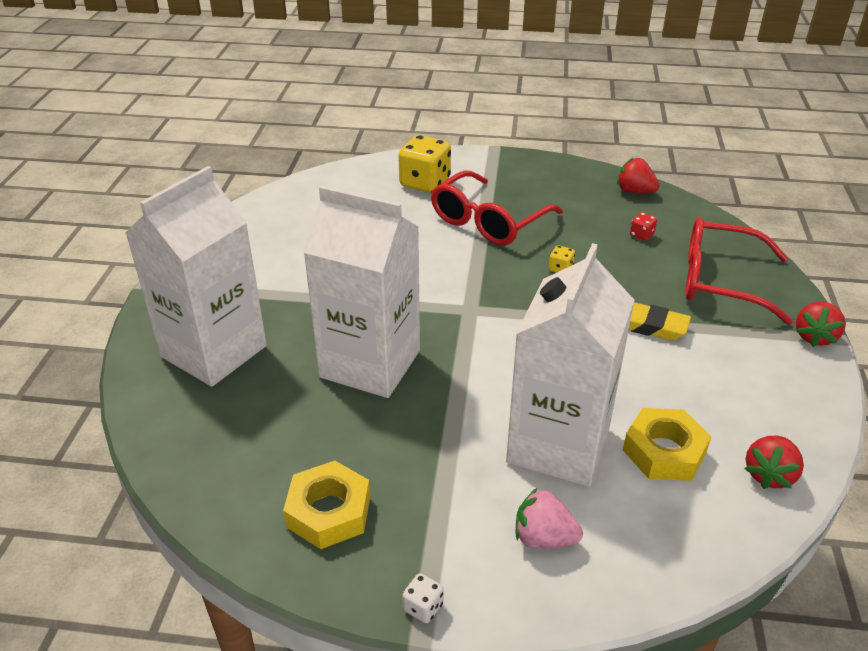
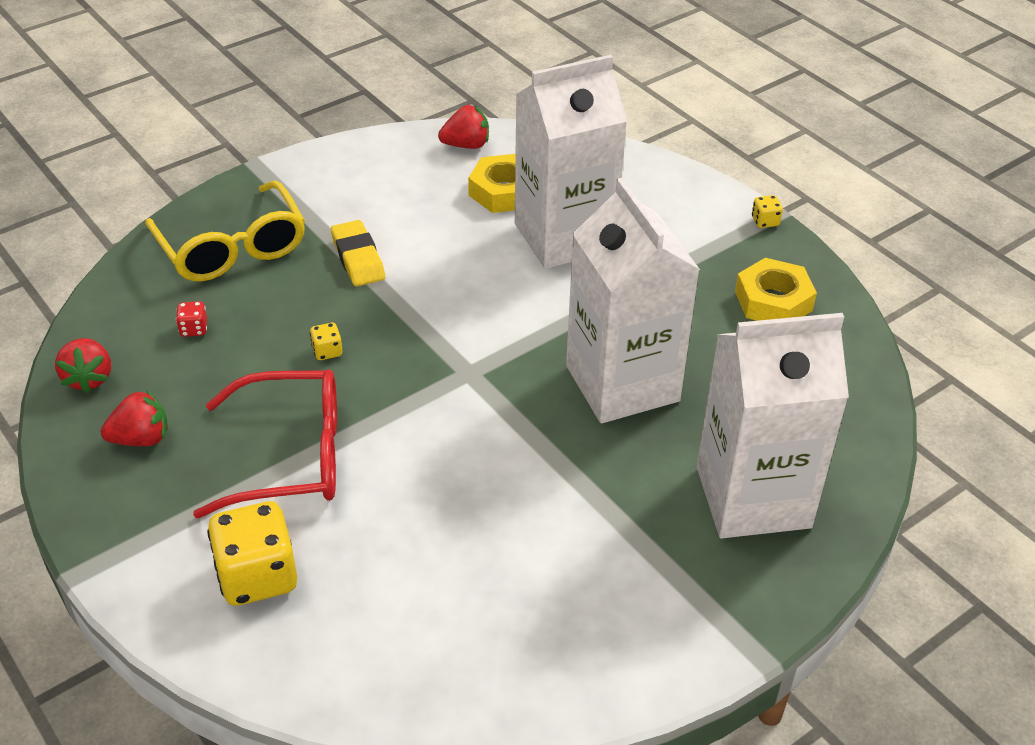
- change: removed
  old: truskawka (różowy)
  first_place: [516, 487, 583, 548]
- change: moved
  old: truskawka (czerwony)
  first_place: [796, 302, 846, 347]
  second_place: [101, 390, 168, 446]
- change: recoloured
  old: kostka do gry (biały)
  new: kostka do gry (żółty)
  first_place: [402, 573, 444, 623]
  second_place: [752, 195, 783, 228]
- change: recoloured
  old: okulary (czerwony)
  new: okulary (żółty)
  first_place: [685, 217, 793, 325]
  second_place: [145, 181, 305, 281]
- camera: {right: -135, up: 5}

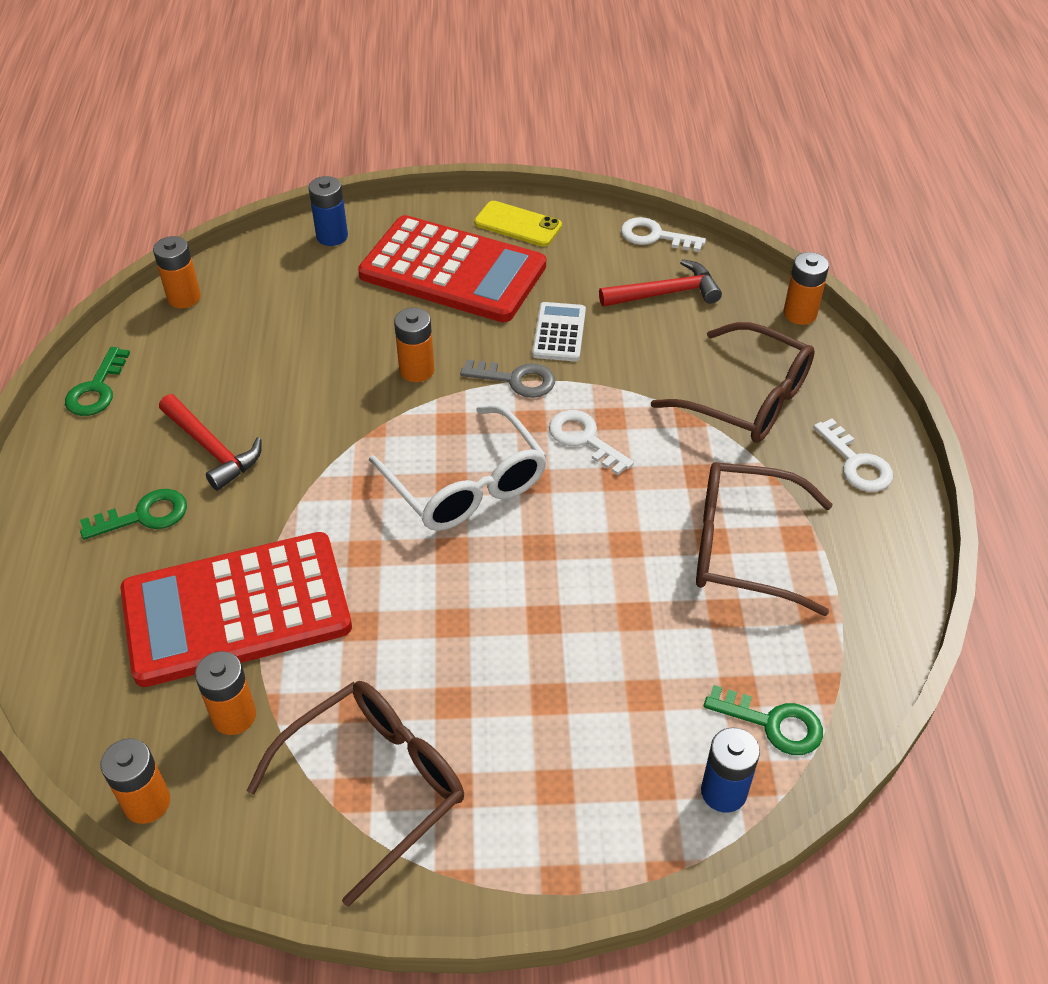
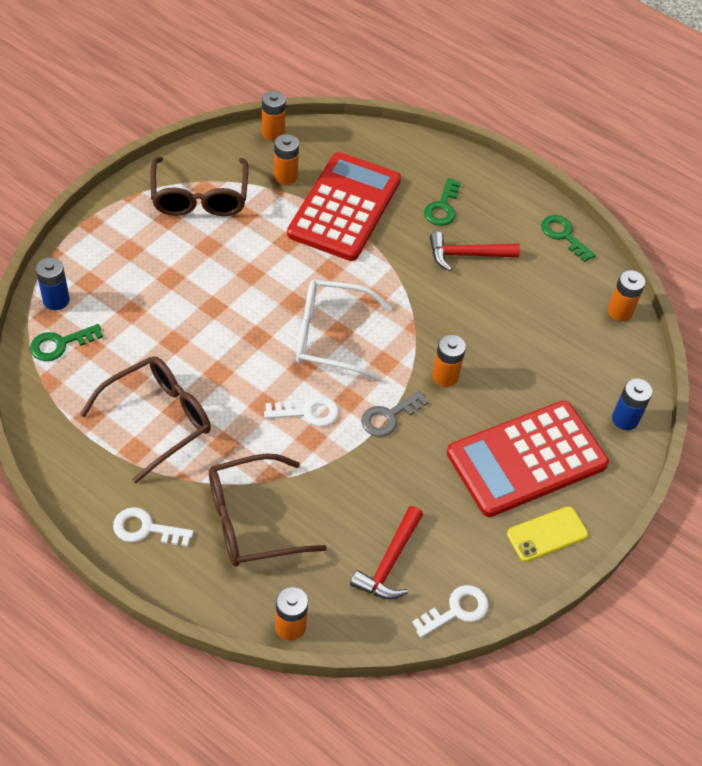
- change: removed
  old: kalkulator (biały)
  first_place: [532, 302, 586, 361]
- camera: {right: 125, up: 5}

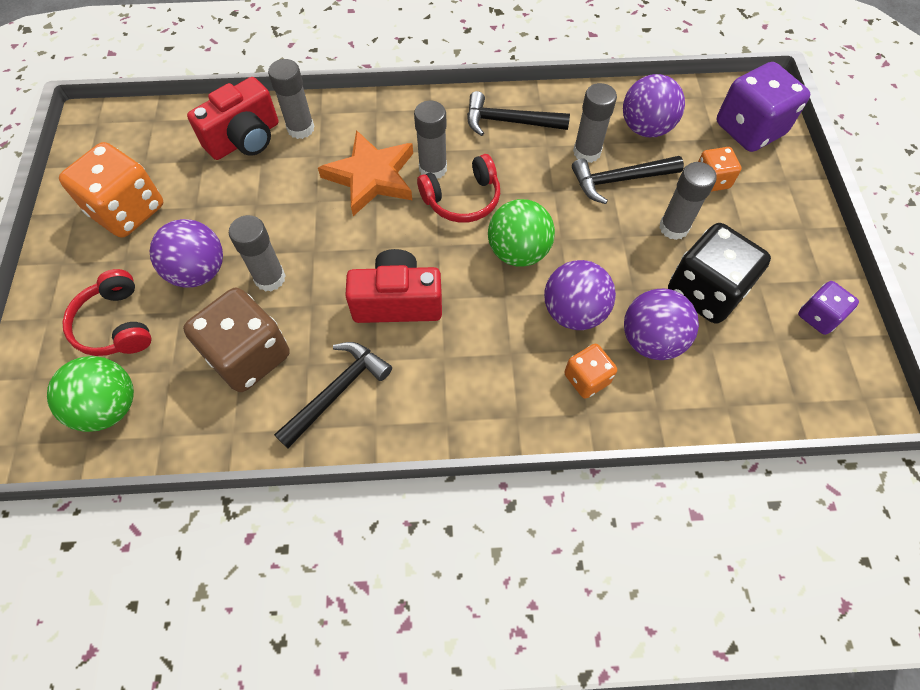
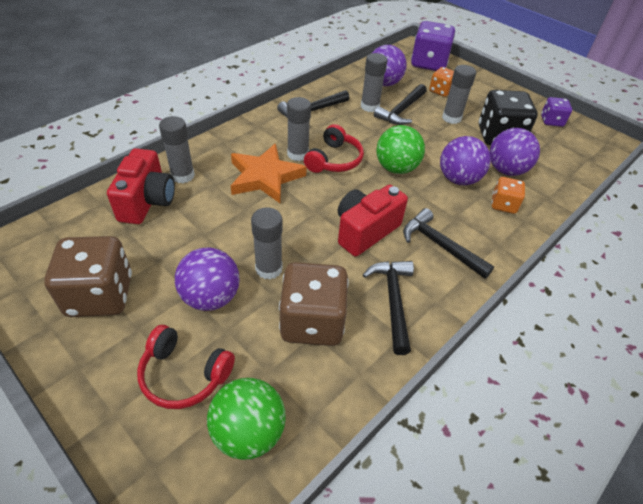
- change: added
  new: młotek (czarny)
  second_place: [403, 208, 494, 279]
- change: recoloured
  old: kostka do gry (pomarańczowy)
  new: kostka do gry (brązowy)
  first_place: [59, 142, 163, 238]
  second_place: [44, 236, 132, 317]
- camera: {right: -45, up: -15}

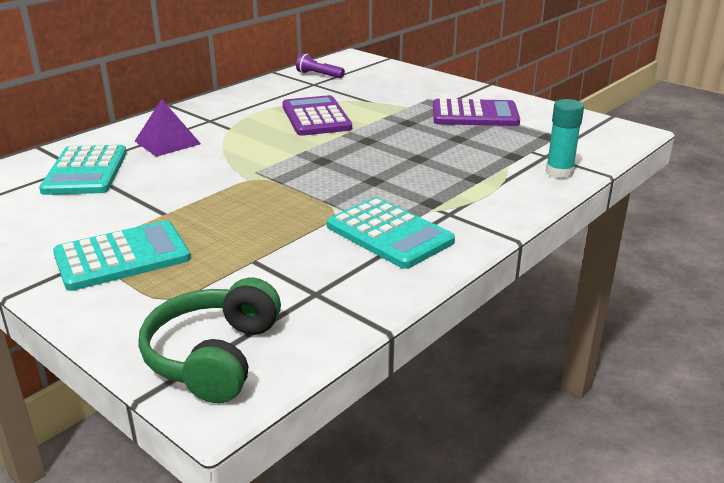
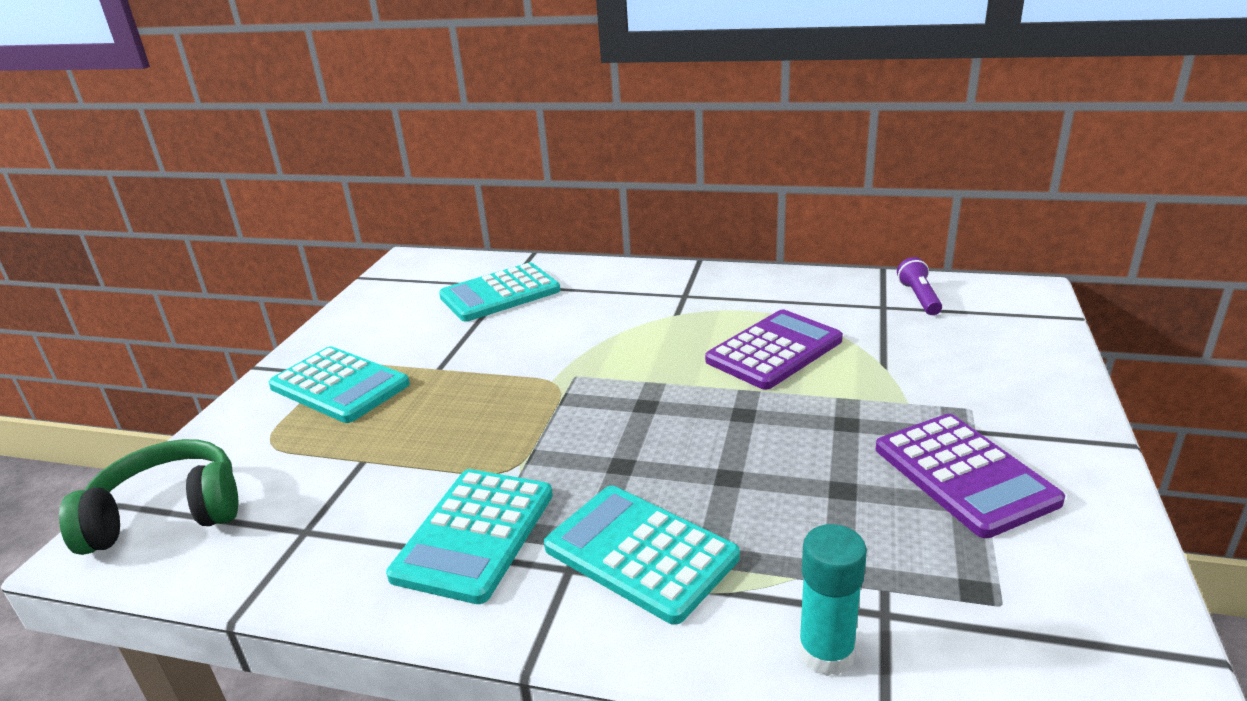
- change: removed
  old: piramida (fioletowy)
  first_place: [135, 99, 201, 157]
- change: added
  new: kalkulator (turkusowy)
  second_place: [544, 486, 740, 625]
- camera: {right: 65, up: 0}

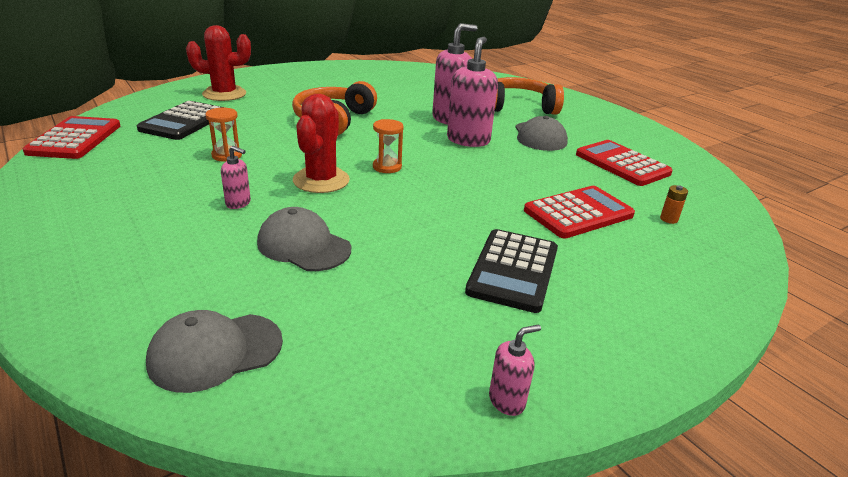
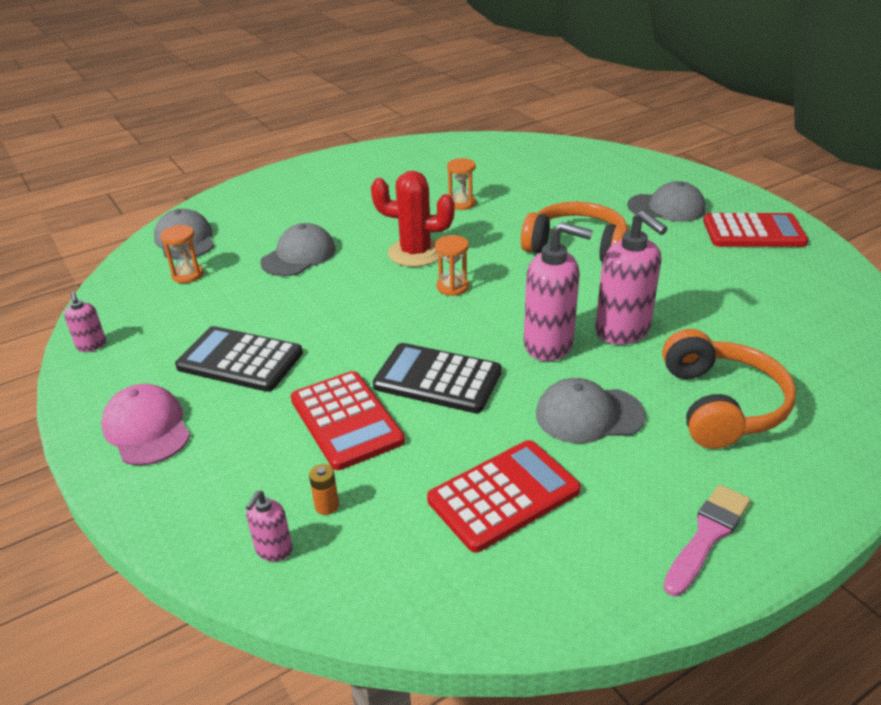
- change: removed
  old: kaktus (czerwony)
  first_place: [186, 25, 251, 101]
- change: added
  new: czapka (różowy)
  second_place: [101, 384, 190, 466]
- change: added
  new: klepsydra (pomarańczowy)
  second_place: [161, 225, 204, 283]
- change: added
  new: czapka (szary)
  second_place: [627, 181, 706, 222]
- change: added
  new: pędzel (różowy)
  second_place: [663, 485, 750, 596]
- change: moved
  old: kalkulator (czerwony)
  first_place: [23, 116, 120, 159]
  second_place: [703, 213, 809, 247]
- change: moved
  old: kalkulator (czarny)
  first_place: [137, 101, 224, 140]
  second_place: [373, 343, 502, 413]
- change: moved
  old: dozownik mydła (różowy)
  first_place: [221, 146, 251, 209]
  second_place: [246, 491, 293, 562]
- camera: {right: 95, up: 5}

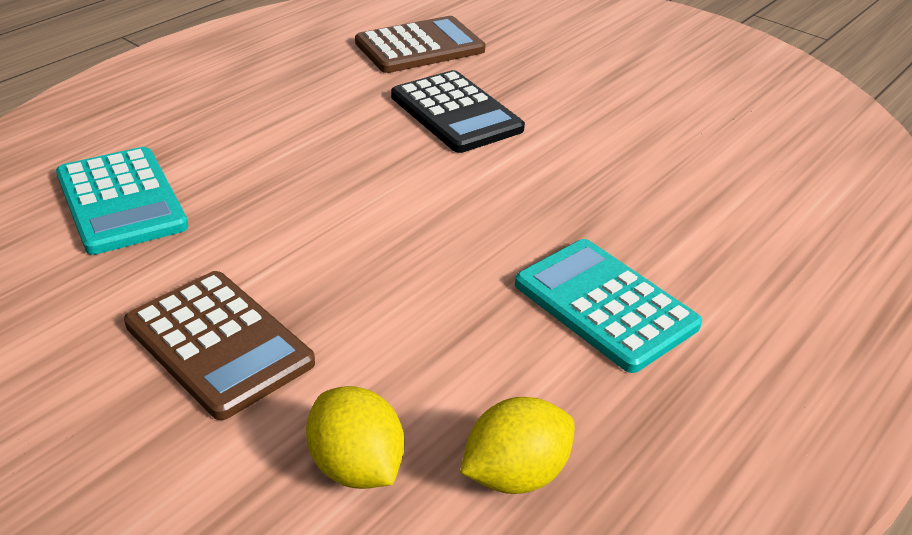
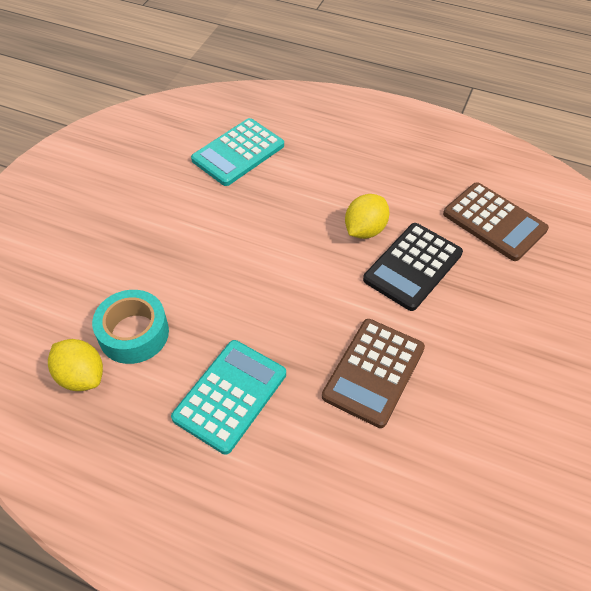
- change: added
  new: taśma klejąca (turkusowy)
  second_place: [92, 290, 169, 364]
- change: moved
  old: kalkulator (brązowy)
  first_place: [124, 271, 315, 420]
  second_place: [322, 319, 425, 428]
- change: moved
  old: cytryna (żółty)
  first_place: [306, 386, 404, 489]
  second_place: [345, 194, 390, 239]
- camera: {right: 75, up: 15}

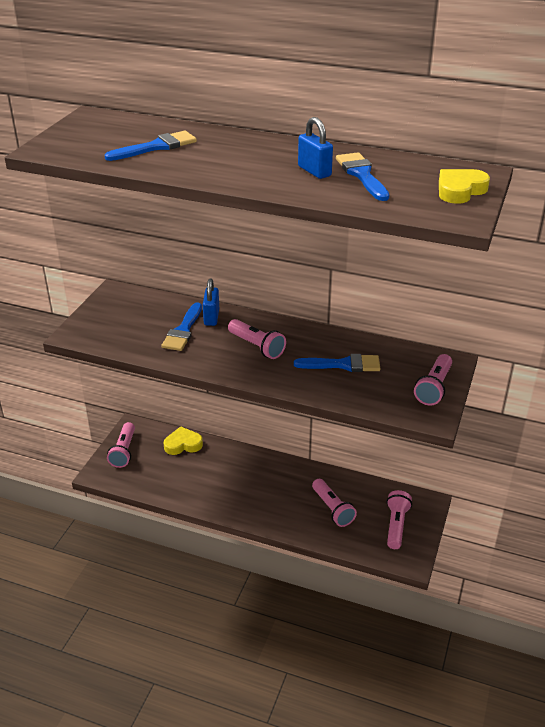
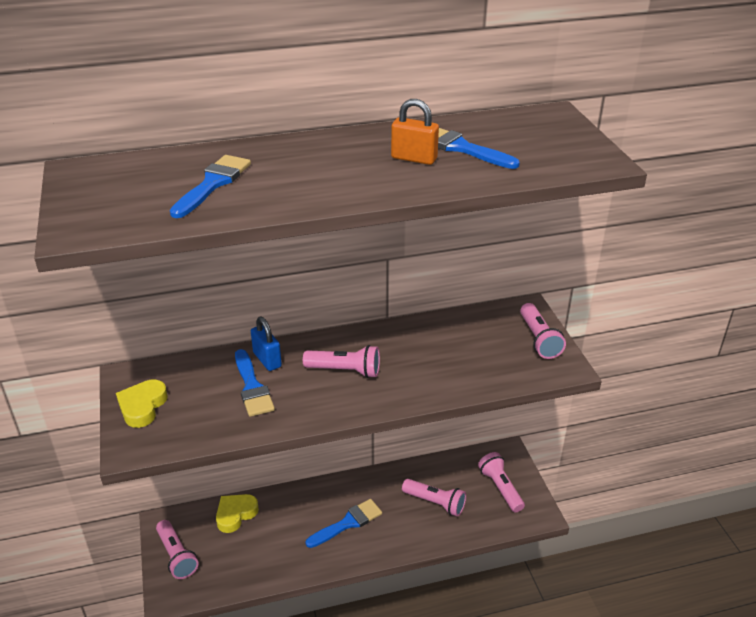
- change: moved
  old: pędzel (niebieski)
  first_place: [294, 354, 380, 372]
  second_place: [305, 499, 382, 548]
- change: moved
  old: serce (żółty)
  first_place: [439, 169, 490, 204]
  second_place: [116, 379, 168, 428]
- change: recoloured
  old: kłódka (niebieski)
  new: kłódka (pomarańczowy)
  first_place: [298, 117, 333, 179]
  second_place: [391, 99, 439, 165]
- camera: {right: -35, up: 0}

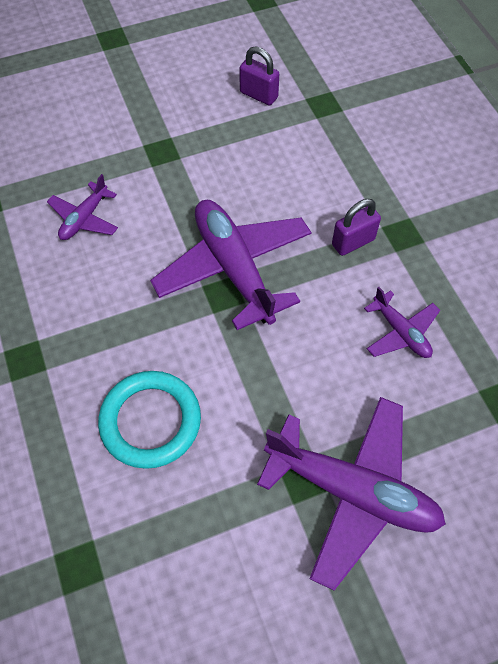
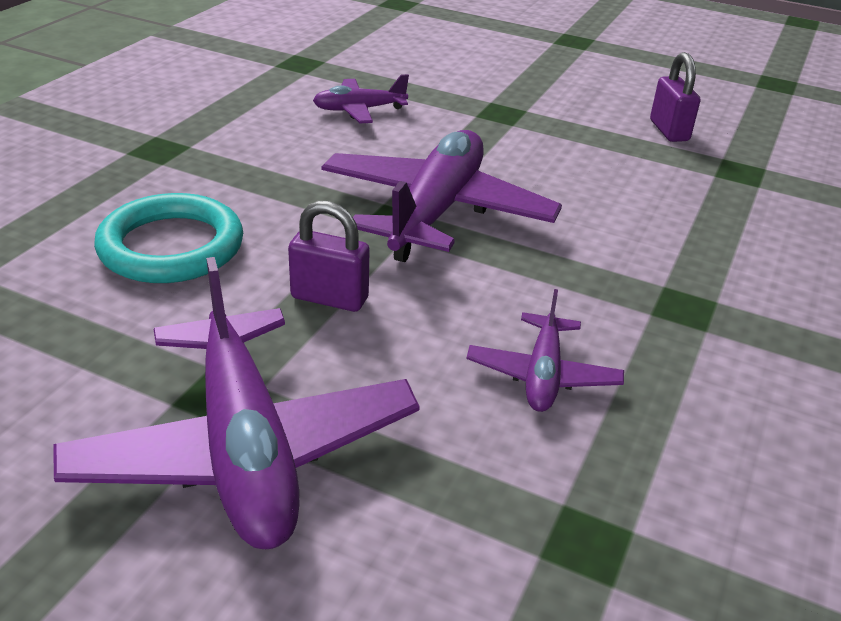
- change: moved
  old: kłódka (fioletowy)
  first_place: [332, 199, 381, 256]
  second_place: [288, 201, 370, 312]
- camera: {right: 45, up: -25}

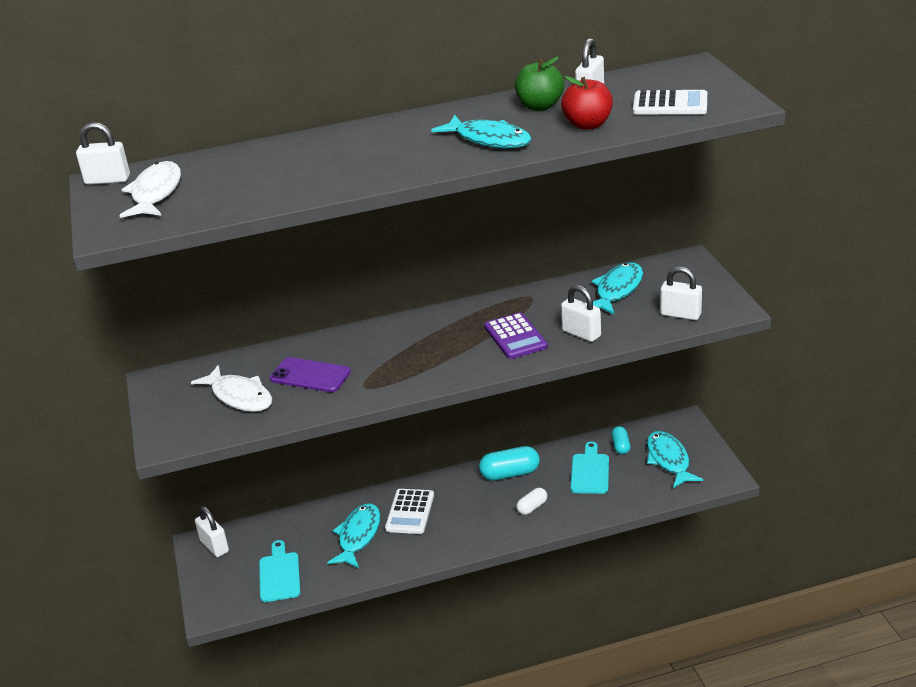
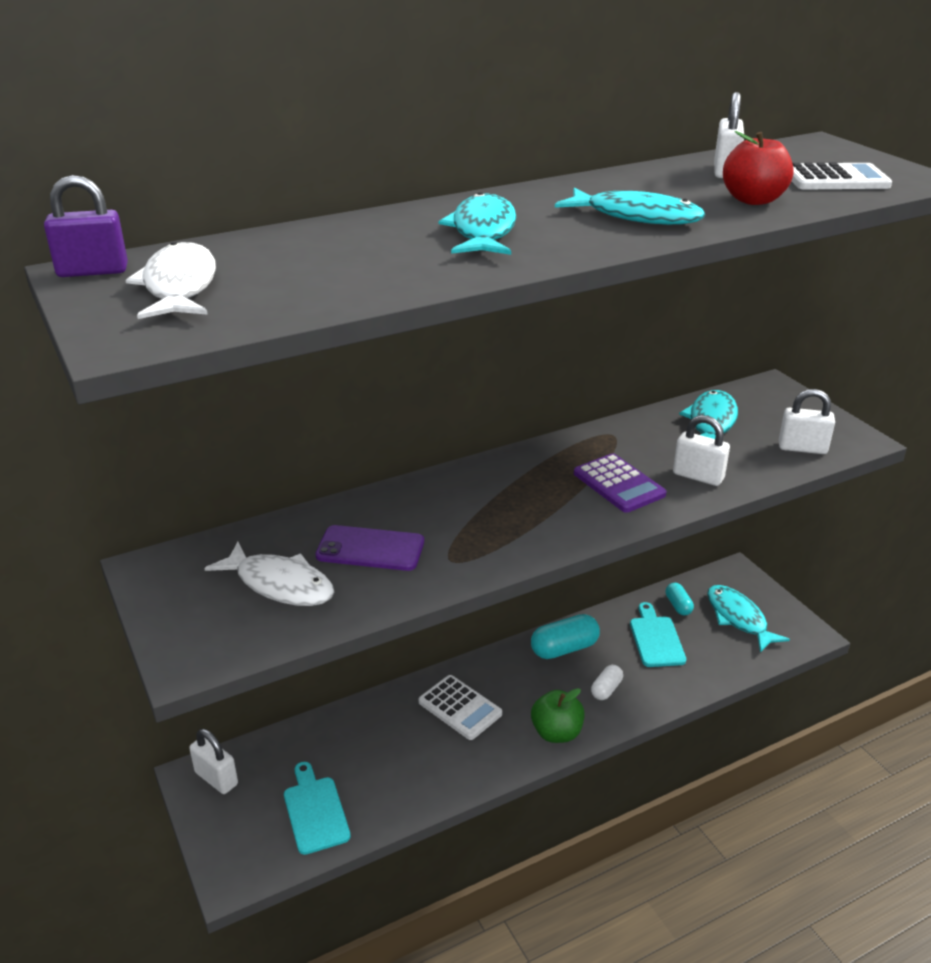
- change: moved
  old: ryba (turkusowy)
  first_place: [327, 503, 381, 568]
  second_place: [439, 192, 516, 255]
- change: moved
  old: jabłko (zielony)
  first_place: [515, 57, 564, 111]
  second_place: [531, 688, 585, 743]
- change: recoloured
  old: kłódka (biały)
  new: kłódka (fioletowy)
  first_place: [76, 122, 130, 185]
  second_place: [44, 175, 128, 277]
- change: turned
  old: kalkulator (biały)
  first_place: [385, 489, 434, 534]
  second_place: [418, 675, 502, 740]
  degrees: -45
- camera: {right: -15, up: 0}

